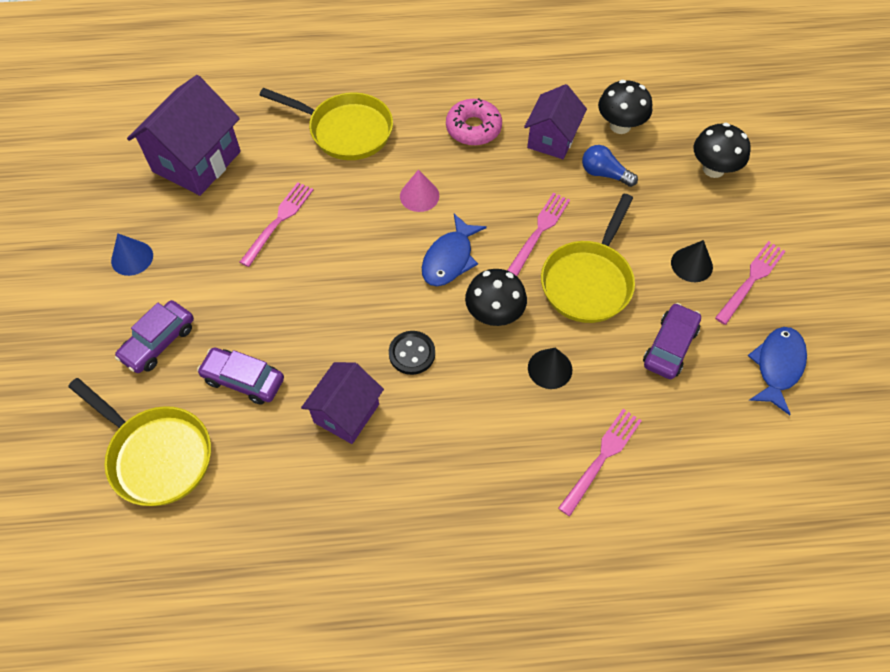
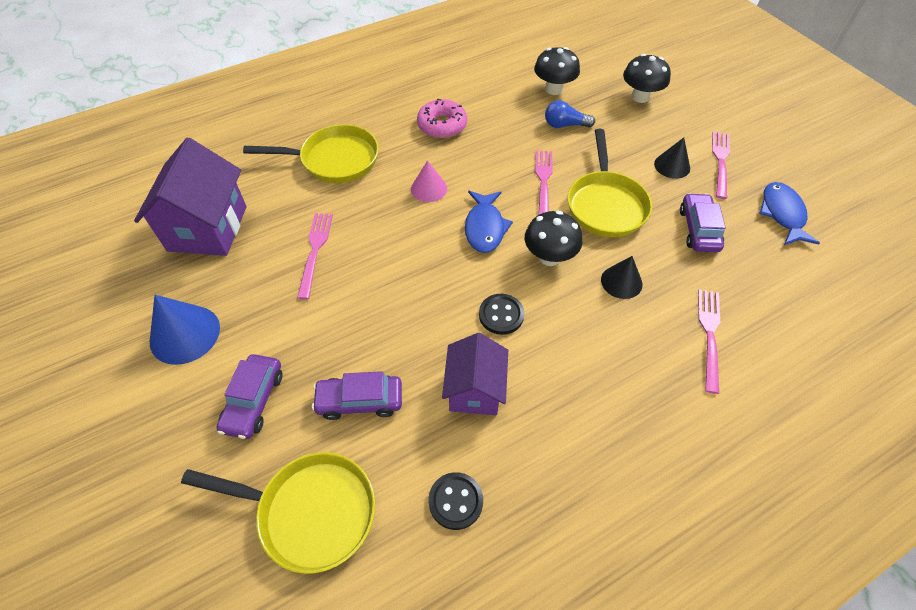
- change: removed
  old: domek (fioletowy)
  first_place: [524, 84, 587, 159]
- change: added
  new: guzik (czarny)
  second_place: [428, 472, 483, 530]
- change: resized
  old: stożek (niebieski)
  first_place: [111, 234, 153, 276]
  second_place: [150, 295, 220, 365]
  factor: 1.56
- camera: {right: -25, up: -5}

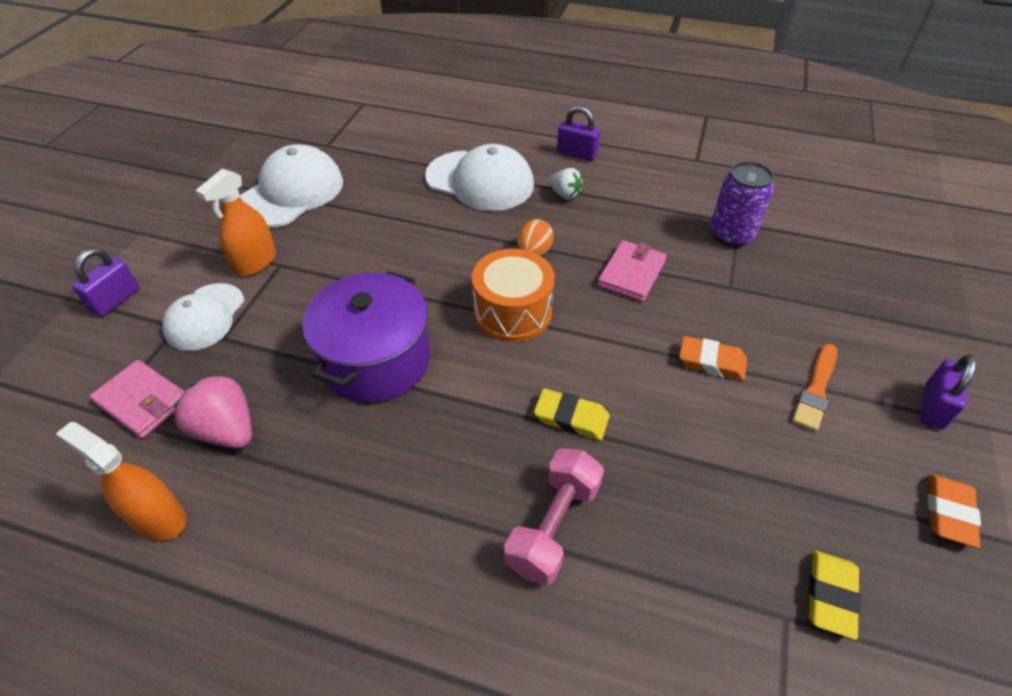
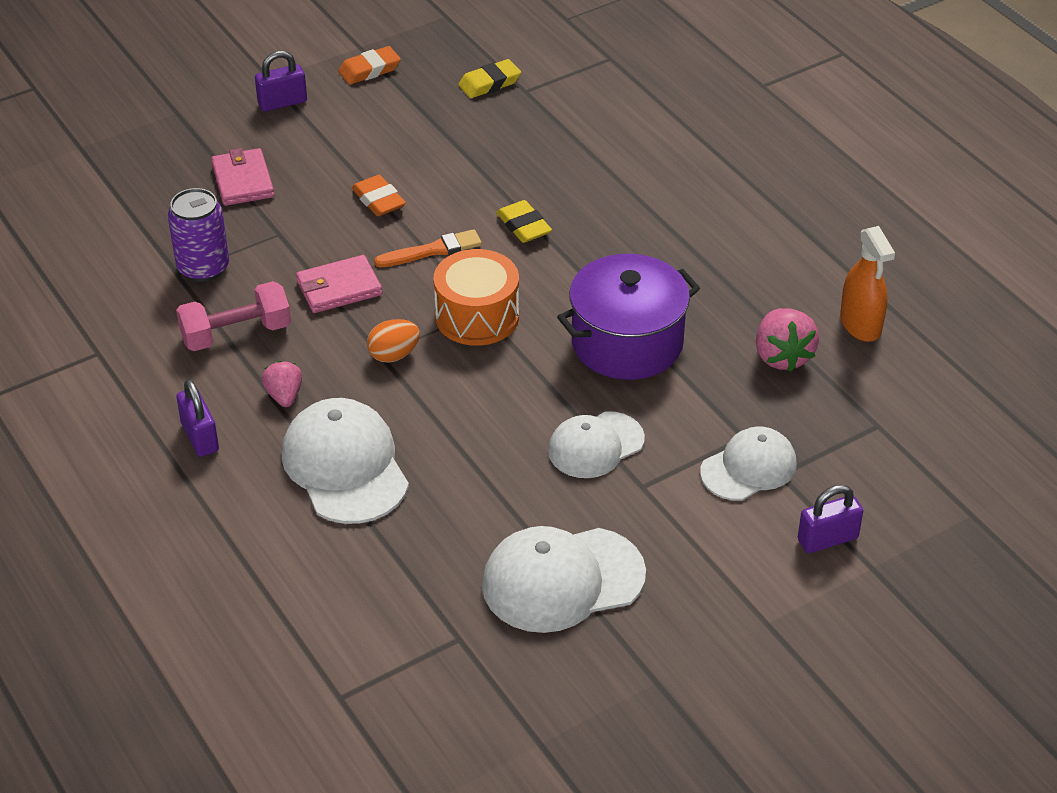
- change: removed
  old: spryskiwacz (pomarańczowy)
  first_place: [195, 169, 276, 277]
- change: added
  new: czapka (biały)
  second_place: [548, 411, 645, 478]
- change: moved
  old: portfel (różowy)
  first_place: [90, 360, 185, 438]
  second_place: [211, 148, 274, 206]
- change: moved
  old: hantel (różowy)
  first_place: [504, 448, 604, 586]
  second_place: [176, 281, 291, 351]
- change: moved
  old: pędzel (pomarańczowy)
  first_place: [792, 344, 837, 432]
  second_place: [374, 229, 482, 267]
- change: recoloured
  old: truskawka (biały)
  new: truskawka (różowy)
  first_place: [548, 168, 583, 200]
  second_place: [261, 361, 302, 407]
- camera: {right: -140, up: -5}

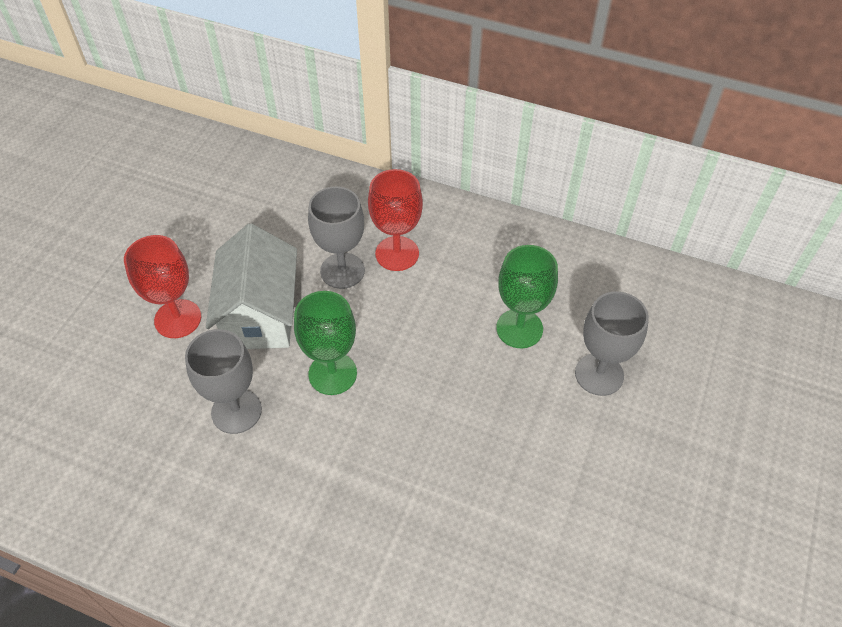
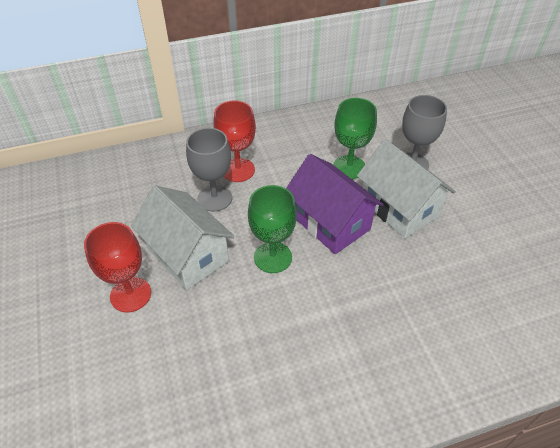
- change: removed
  old: kielich (szary)
  first_place: [185, 329, 262, 434]
- change: added
  new: domek (fioletowy)
  second_place: [286, 154, 384, 254]
- change: added
  new: domek (biały)
  second_place: [357, 139, 456, 238]
- camera: {right: -40, up: -5}

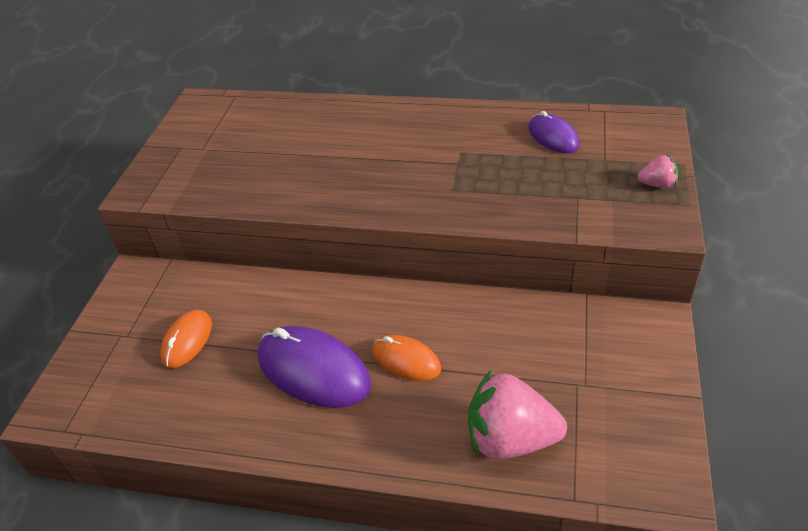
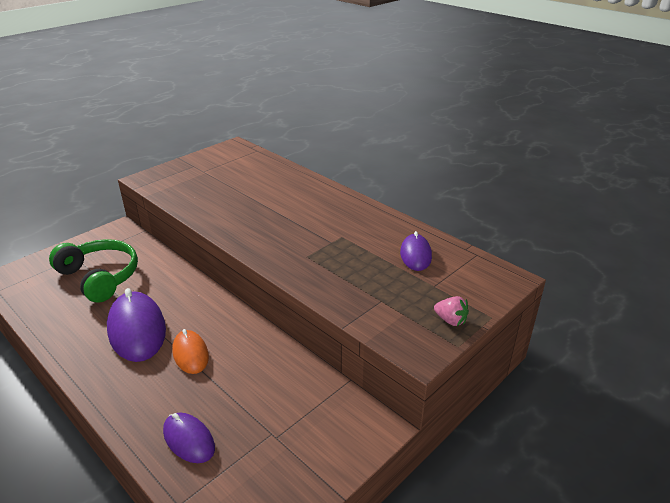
- change: replaced
  old: myszka (pomarańczowy)
  new: słuchawki (zielony)
  first_place: [160, 310, 212, 368]
  second_place: [49, 239, 138, 303]
- change: replaced
  old: truskawka (różowy)
  new: myszka (fioletowy)
  first_place: [468, 369, 567, 459]
  second_place: [163, 413, 215, 463]
- camera: {right: 30, up: -10}

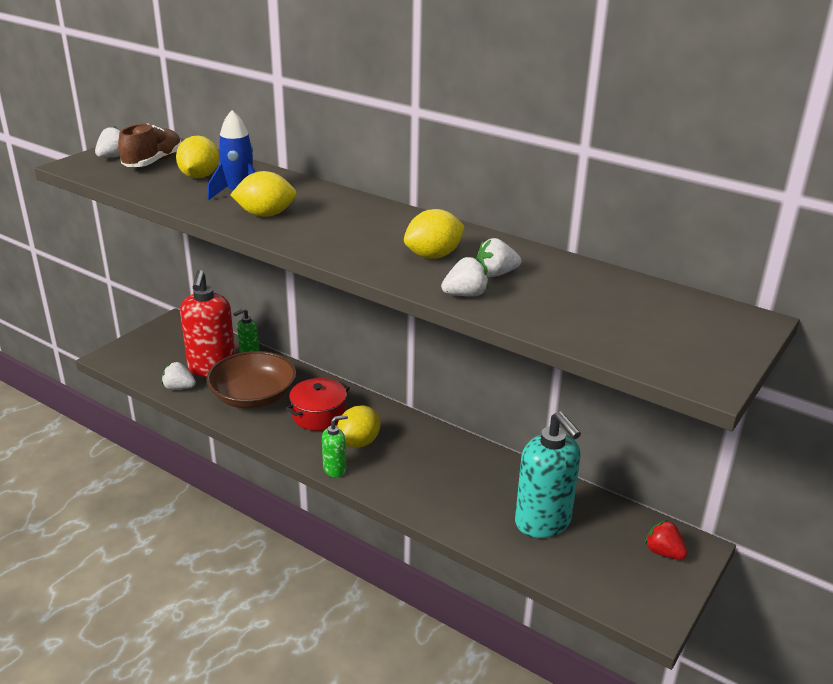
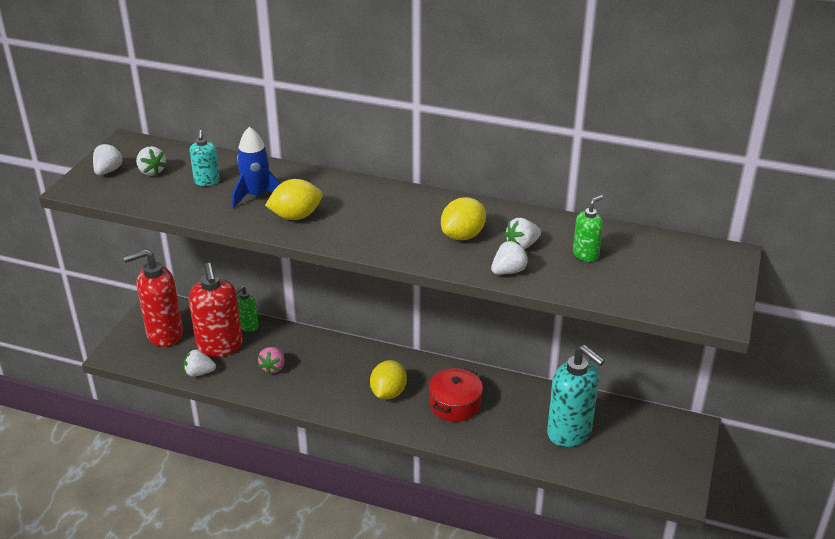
- change: removed
  old: truskawka (czerwony)
  first_place: [645, 520, 687, 560]
- change: added
  new: dozownik mydła (czerwony)
  second_place: [123, 249, 183, 347]
- change: moved
  old: garnek (czerwony)
  first_place: [286, 378, 350, 431]
  second_place: [429, 368, 483, 422]
- change: moved
  old: dozownik mydła (zielony)
  first_place: [322, 415, 348, 477]
  second_place: [573, 195, 603, 262]
- change: replaced
  old: but (brązowy)
  new: truskawka (biały)
  first_place: [118, 123, 181, 167]
  second_place: [136, 146, 166, 176]
- change: replaced
  old: cytryna (żółty)
  new: dozownik mydła (turkusowy)
  first_place: [176, 136, 219, 178]
  second_place: [190, 130, 220, 186]
- change: replaced
  old: miska (brązowy)
  new: truskawka (różowy)
  first_place: [206, 351, 297, 408]
  second_place: [258, 347, 285, 374]
- camera: {right: -15, up: 5}

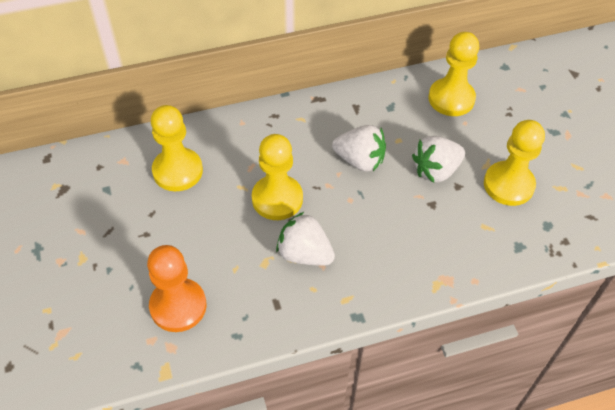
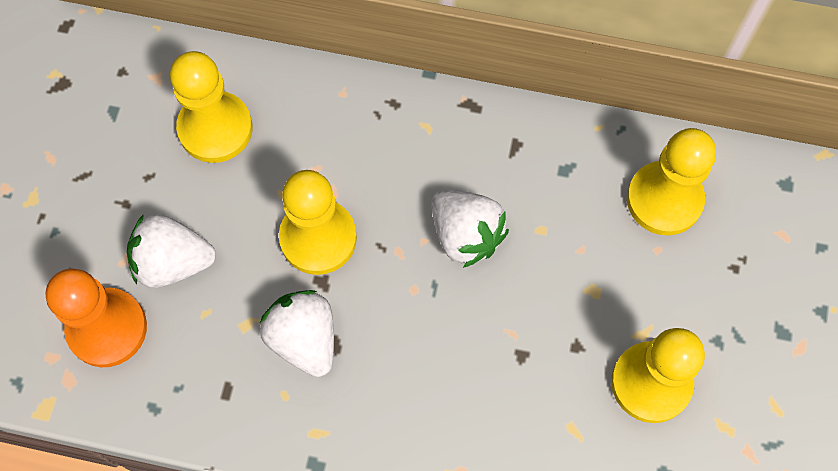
- change: moved
  old: truskawka (biały)
  first_place: [412, 136, 465, 183]
  second_place: [127, 214, 216, 288]
- camera: {right: 30, up: 15}

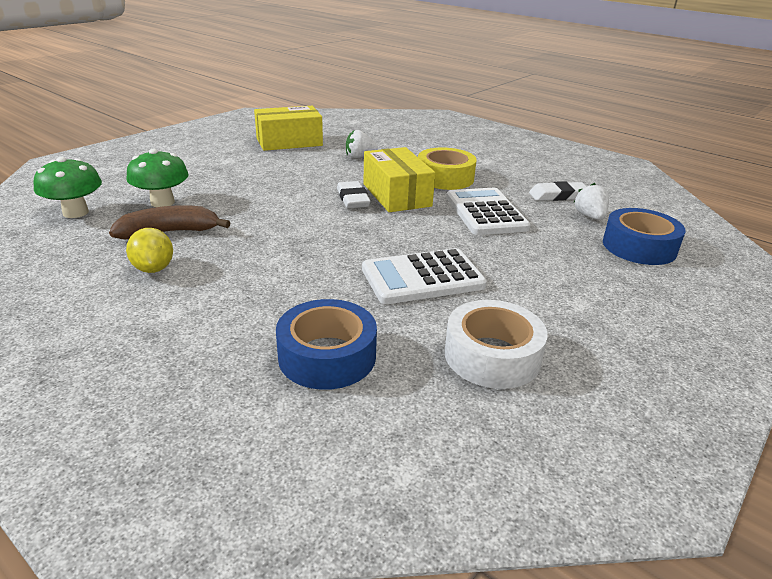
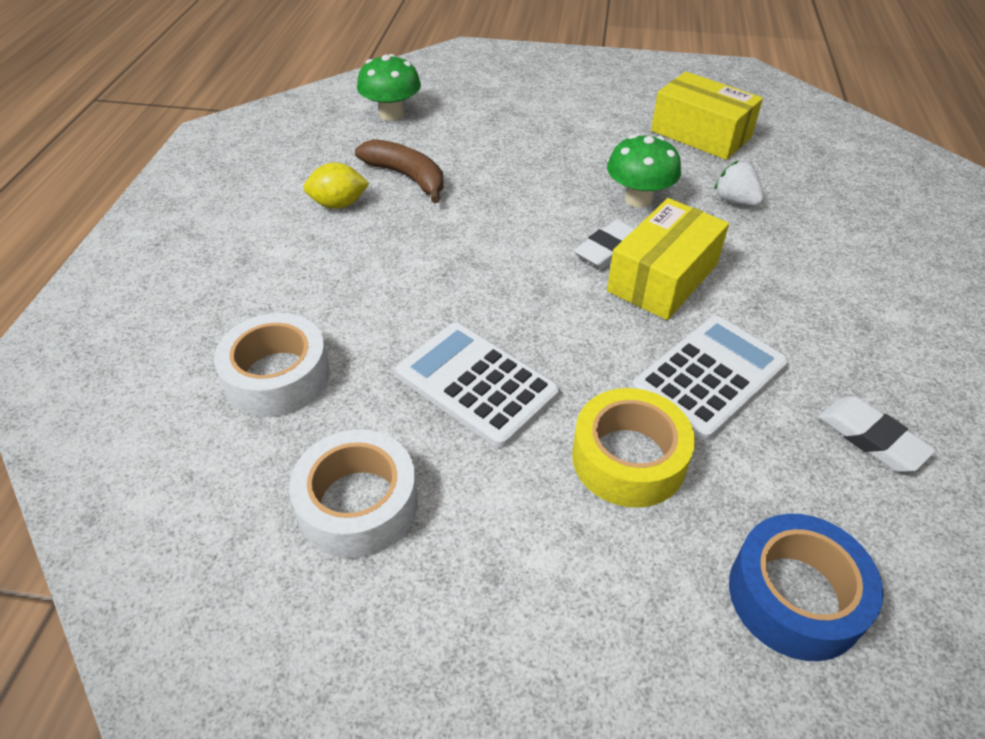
- change: removed
  old: truskawka (biały)
  first_place: [574, 183, 609, 220]
- change: moved
  old: grzyb (zielony)
  first_place: [126, 149, 189, 207]
  second_place: [607, 135, 681, 208]
- change: moved
  old: taśma klejąca (żółty)
  first_place: [418, 147, 477, 190]
  second_place: [572, 388, 695, 508]
- change: recoloured
  old: taśma klejąca (niebieski)
  new: taśma klejąca (biały)
  first_place: [276, 299, 377, 390]
  second_place: [214, 313, 330, 417]
- change: turned
  old: cytryna (żółty)
  first_place: [126, 228, 173, 273]
  second_place: [304, 163, 369, 209]
  degrees: 45
- camera: {right: 60, up: 15}

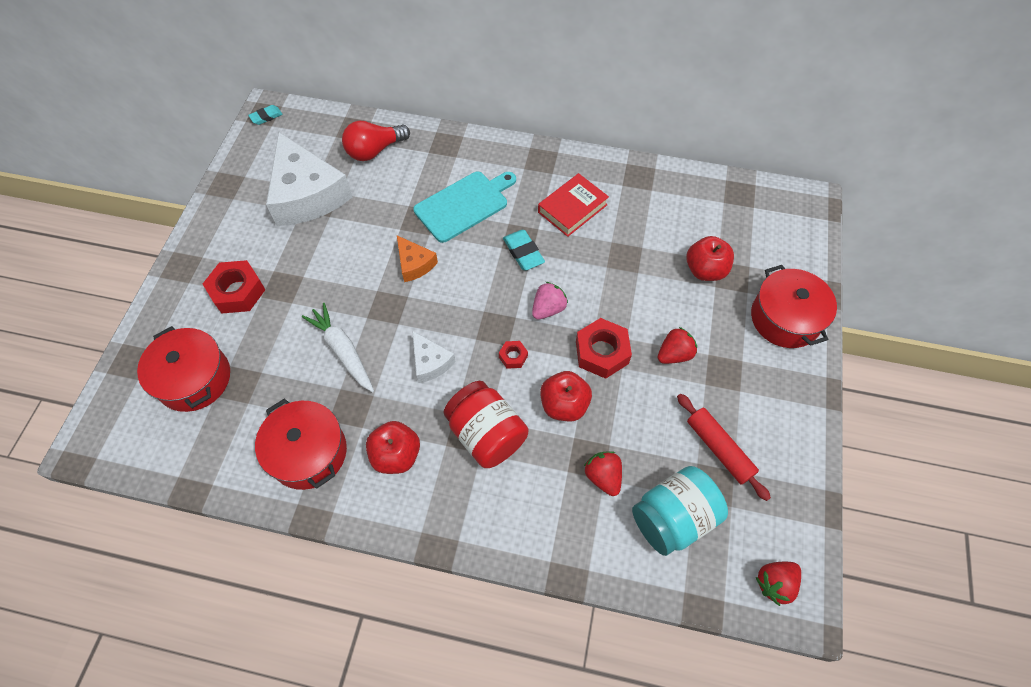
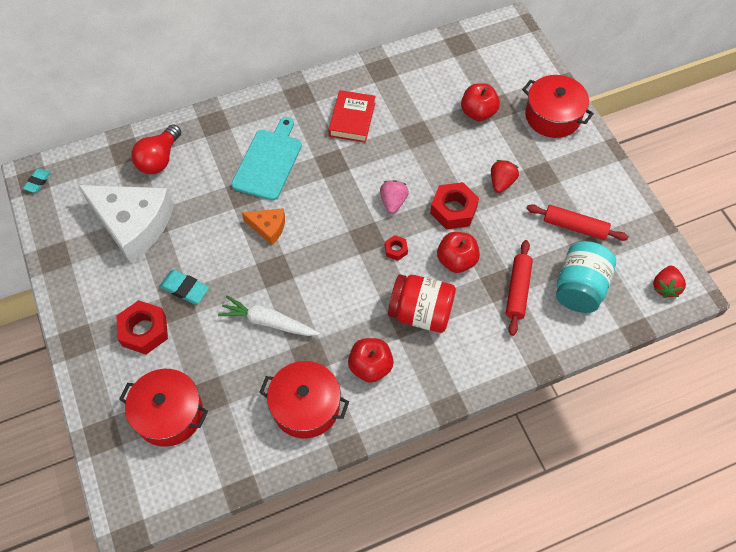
- change: removed
  old: ser (biały)
  first_place: [412, 331, 456, 383]
- change: moved
  old: gumka do mazania (turkusowy)
  first_place: [503, 230, 545, 270]
  second_place: [159, 270, 209, 304]
- change: replaced
  old: truskawka (czerwony)
  new: wałek do ciasta (czerwony)
  first_place: [584, 451, 622, 496]
  second_place: [506, 240, 533, 336]
- camera: {right: -35, up: 0}

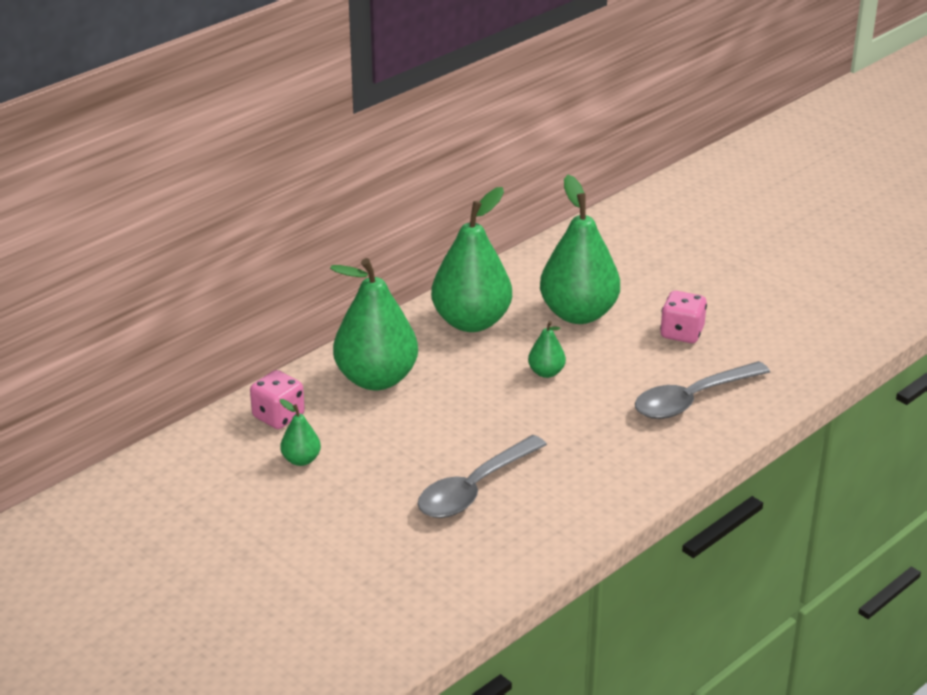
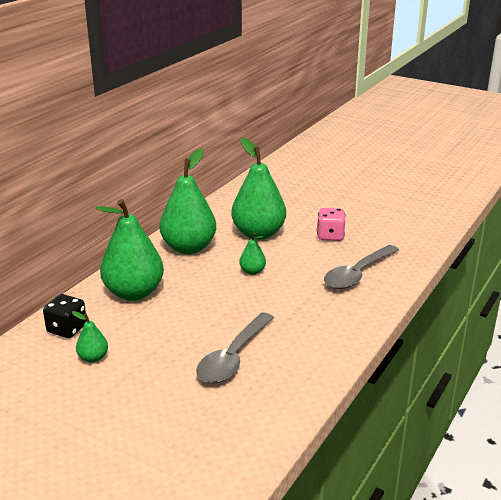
- change: recoloured
  old: kostka do gry (różowy)
  new: kostka do gry (czarny)
  first_place: [250, 370, 305, 429]
  second_place: [43, 294, 87, 338]
- camera: {right: -15, up: -5}

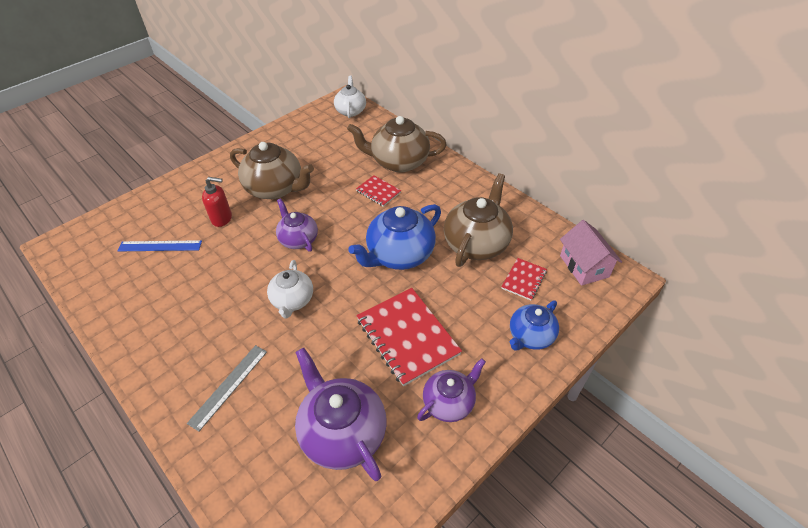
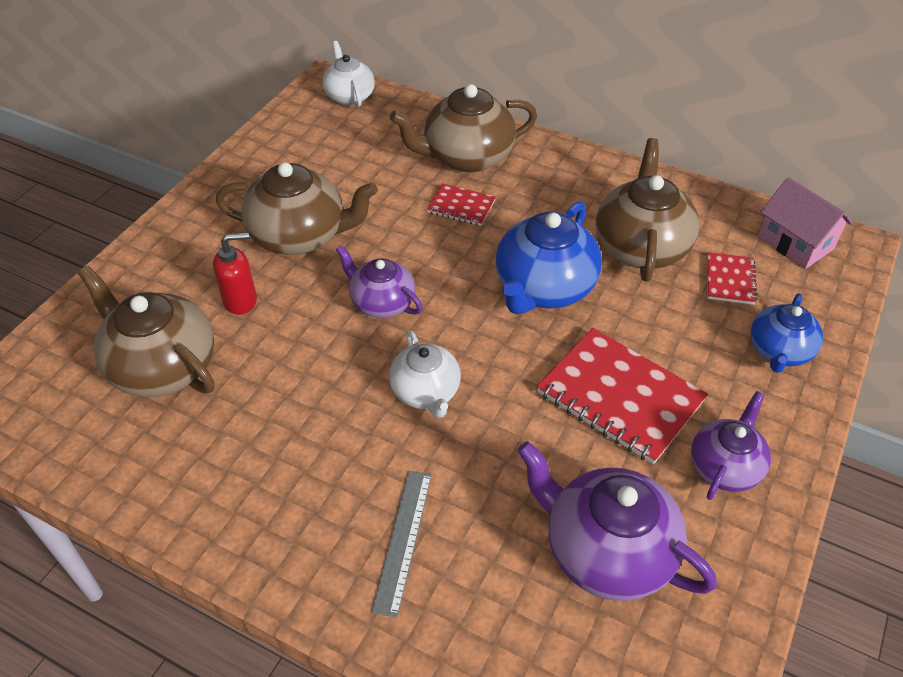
- change: replaced
  old: linijka (niebieski)
  new: imbryk (brązowy)
  first_place: [118, 240, 202, 251]
  second_place: [78, 265, 215, 397]
- camera: {right: -20, up: 0}

